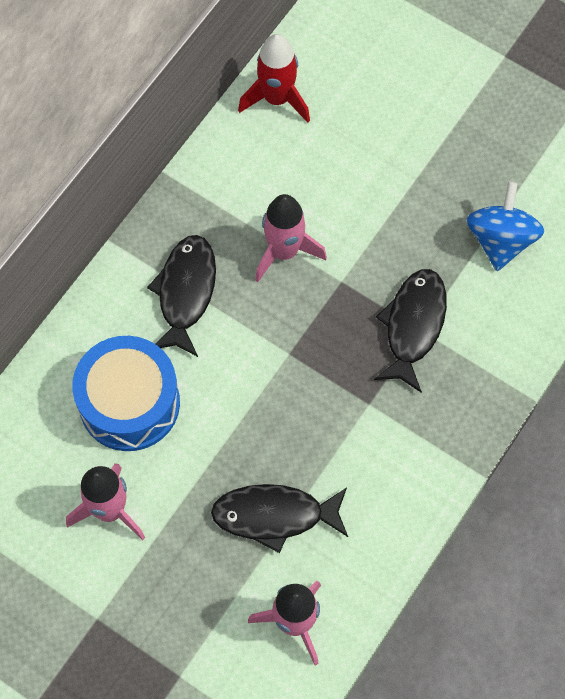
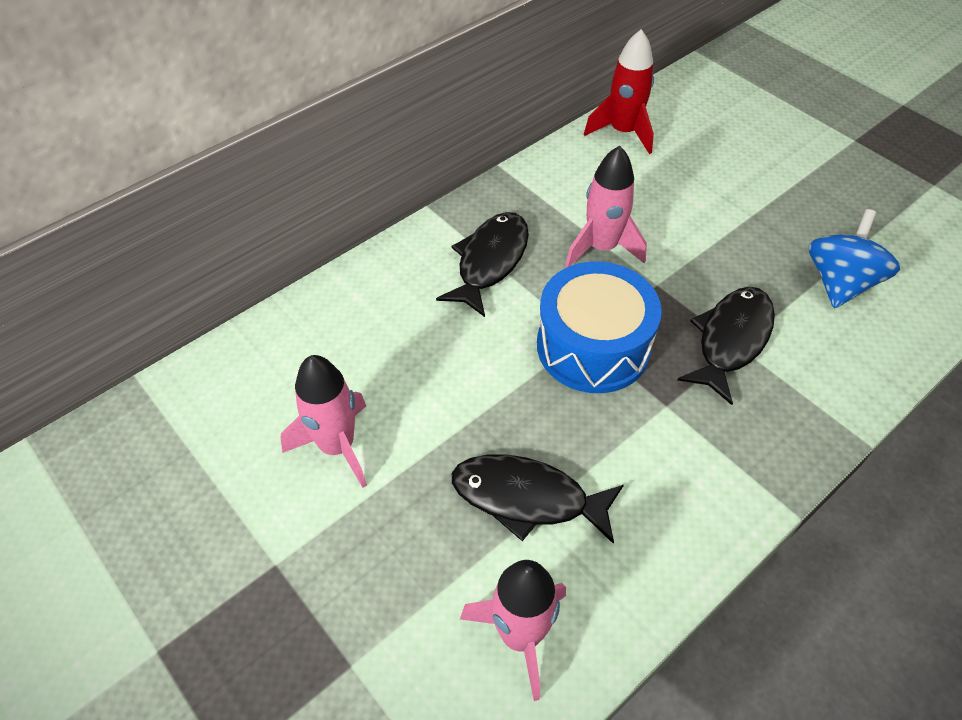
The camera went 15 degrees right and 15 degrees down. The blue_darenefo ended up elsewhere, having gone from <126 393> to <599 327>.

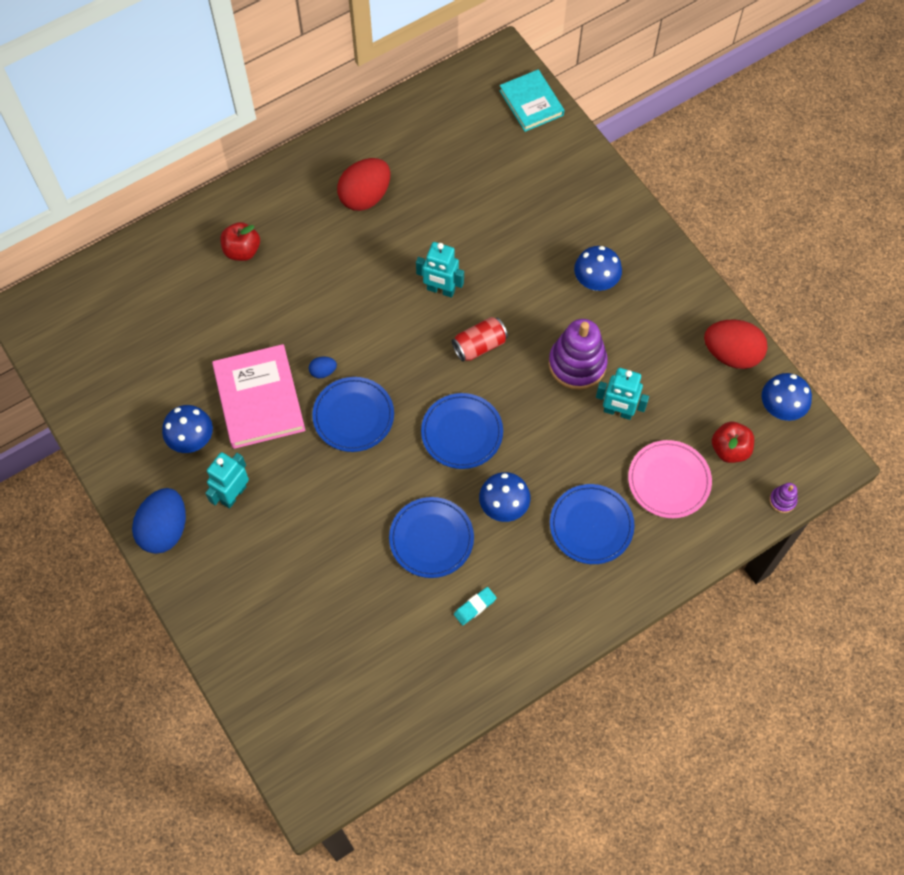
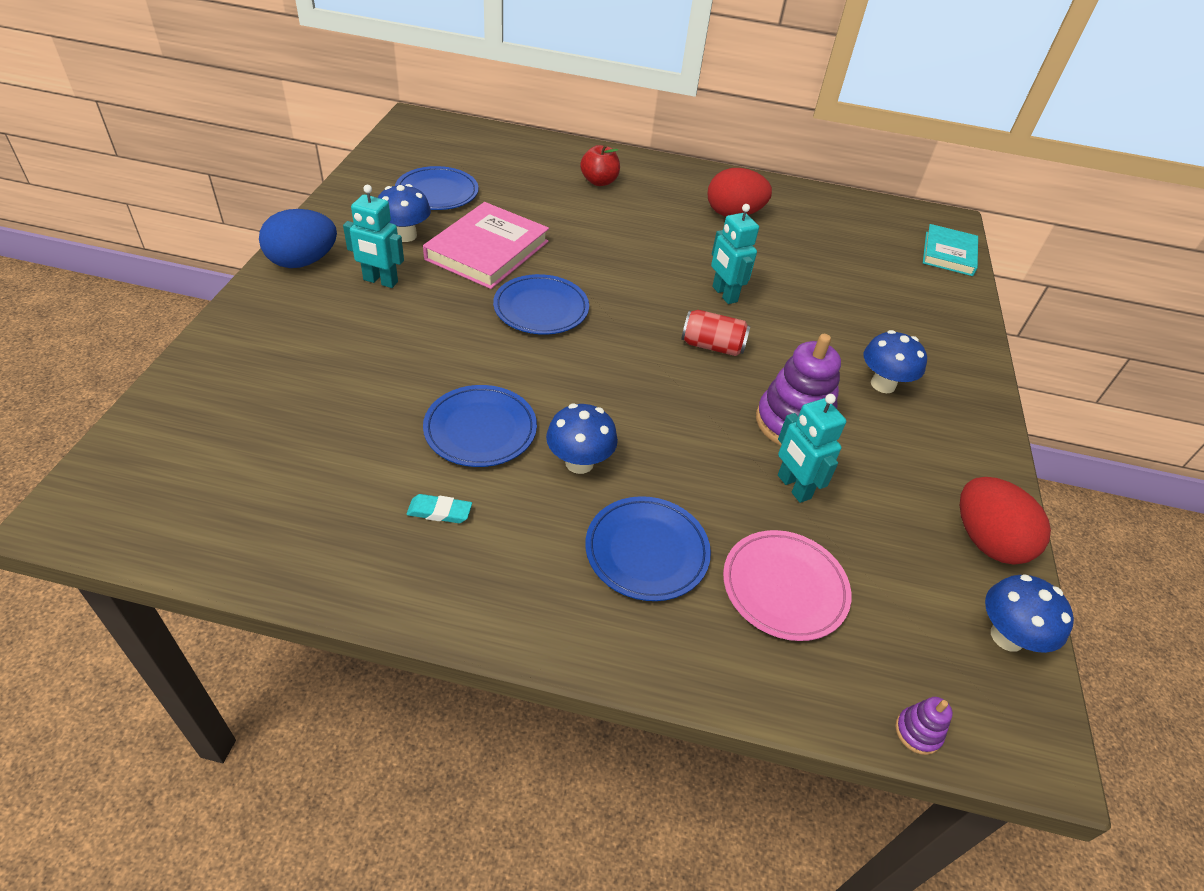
The camera went 40 degrees right and 20 degrees down. The second view lost the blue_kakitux at <323 367>. The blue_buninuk ended up elsewhere, having gone from <462 431> to <437 188>. The second view lost the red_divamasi at <733 442>. The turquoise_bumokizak at <227 480> ended up facing another way, 150 degrees counterclockwise from before.

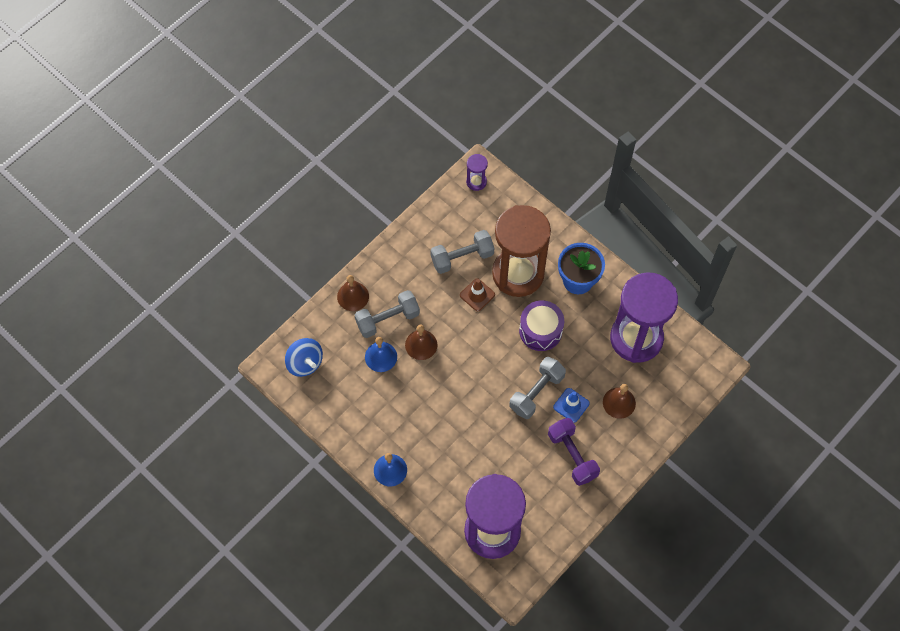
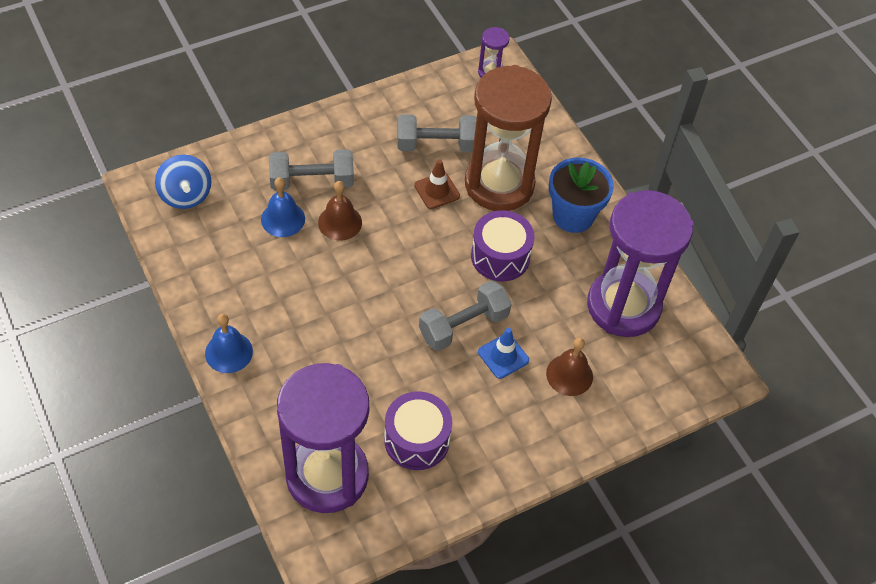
The camera went 15 degrees right and 10 degrees down. The second view lost the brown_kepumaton at <353 293>. The second view lost the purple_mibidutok at <574 452>. The second view gained the purple_darenefo at <418 430>.

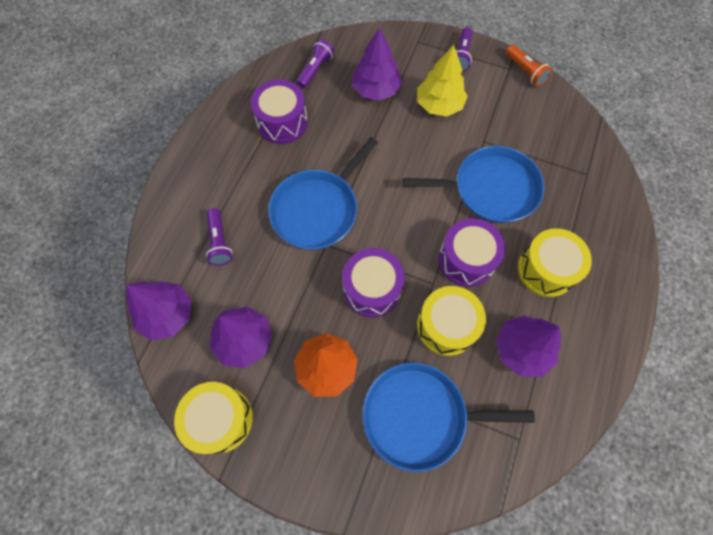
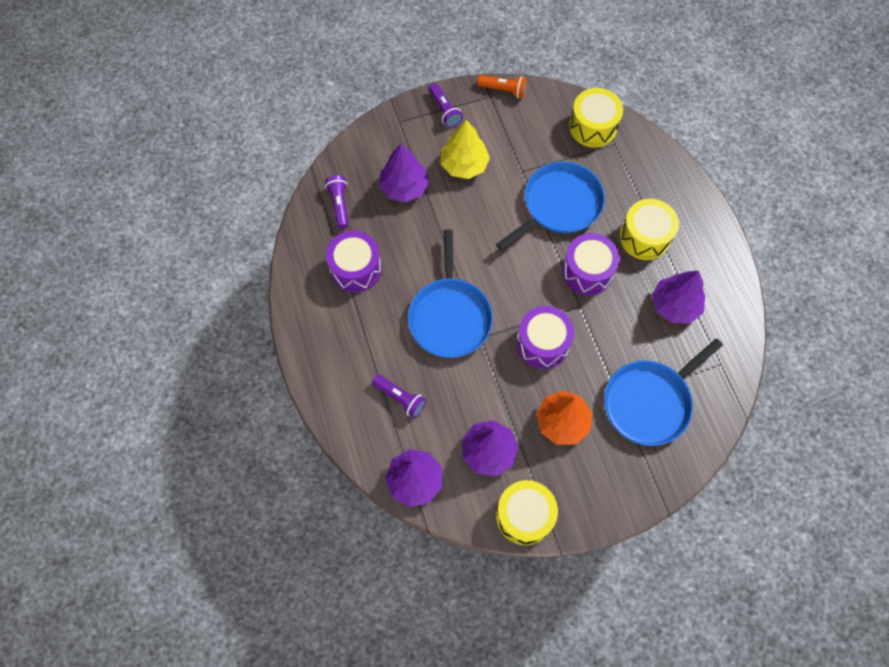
The camera went 40 degrees left and 0 degrees up. The yellow_darenefo ended up elsewhere, having gone from <451 321> to <596 117>.

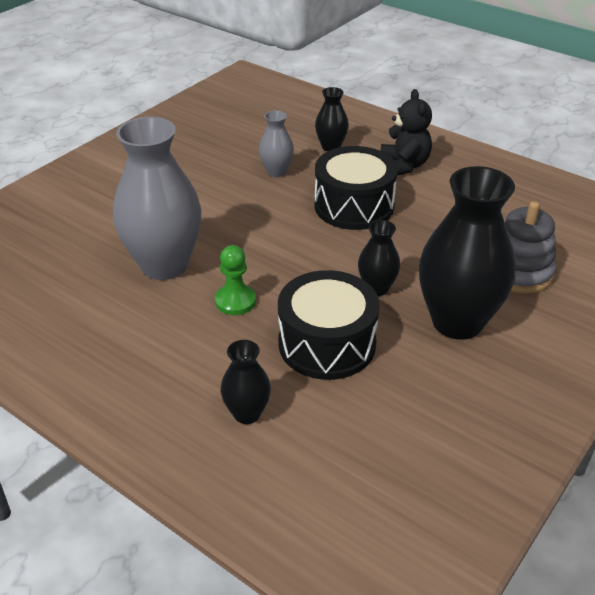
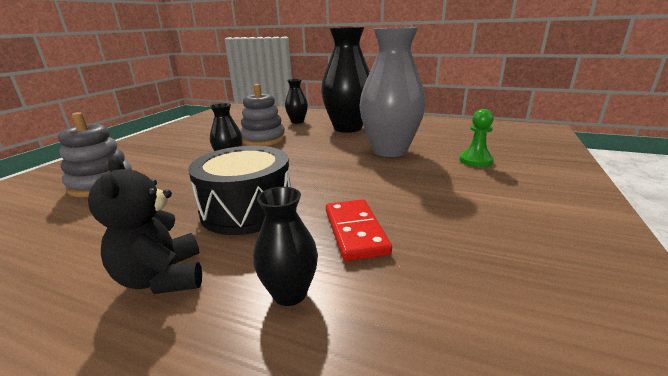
The camera went 165 degrees right and 15 degrees down. Where the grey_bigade stood at <276 143>, the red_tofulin came to stand at <359 230>. The black_bigade ended up elsewhere, having gone from <467 253> to <345 80>. The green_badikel ended up elsewhere, having gone from <235 280> to <476 138>. Where the black_darenefo stood at <329 325>, the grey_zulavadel came to stand at <262 115>.

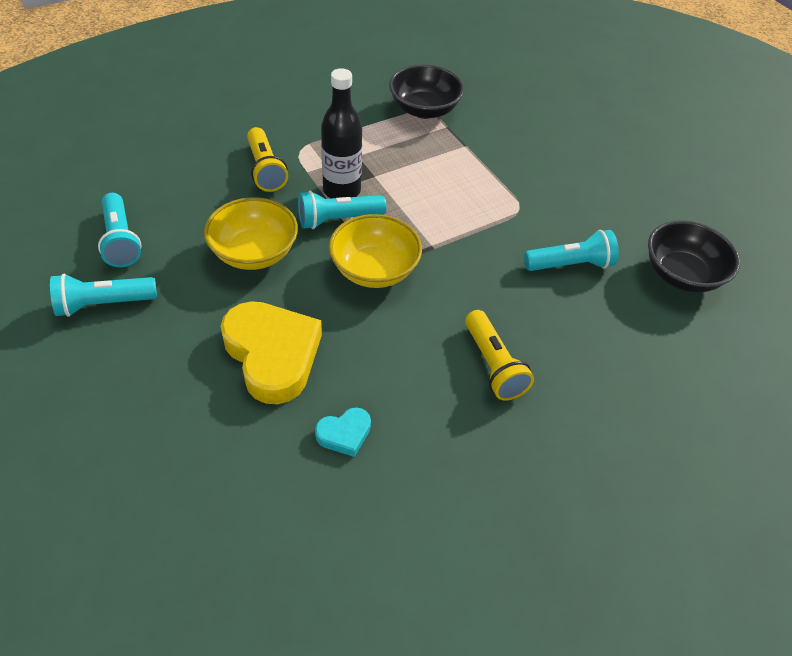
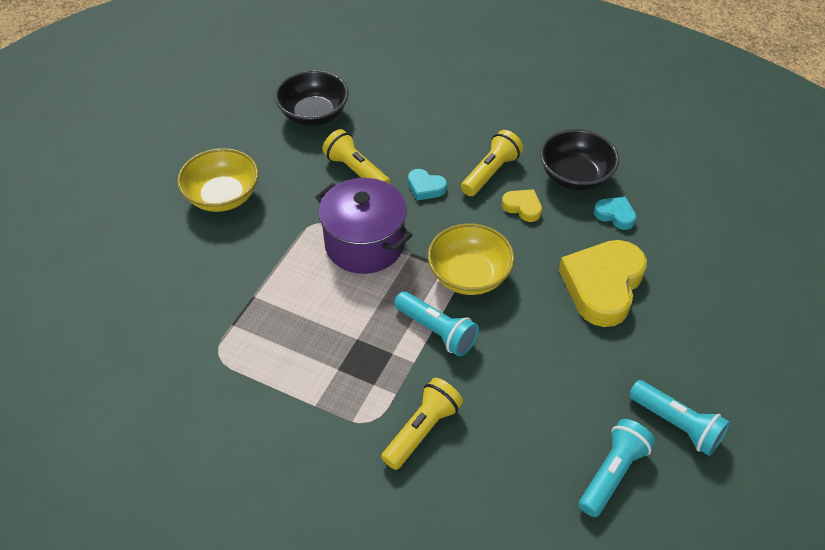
The camera went 120 degrees left and 0 degrees up. The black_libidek ended up elsewhere, having gone from <426 91> to <579 160>. The second view lost the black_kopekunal at <341 133>. The yellow_libidek ended up elsewhere, having gone from <251 233> to <218 180>. What was the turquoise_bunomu at <571 250> turned into the yellow_bunomu at <356 156>. The second view gained the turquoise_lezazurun at <427 185>. The second view gained the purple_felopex at <363 226>. The second view gained the yellow_lezazurun at <522 205>.

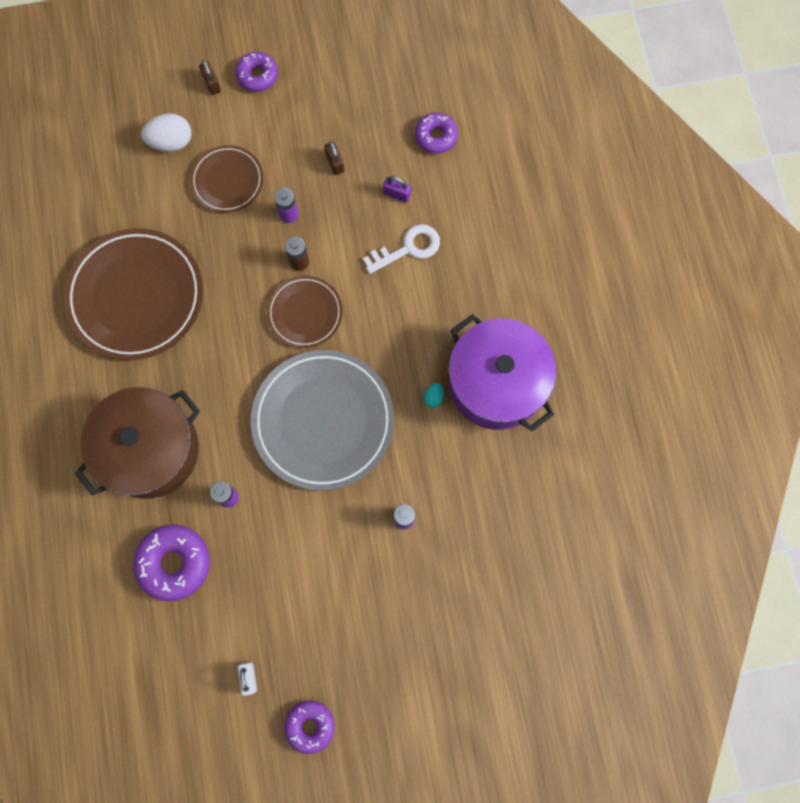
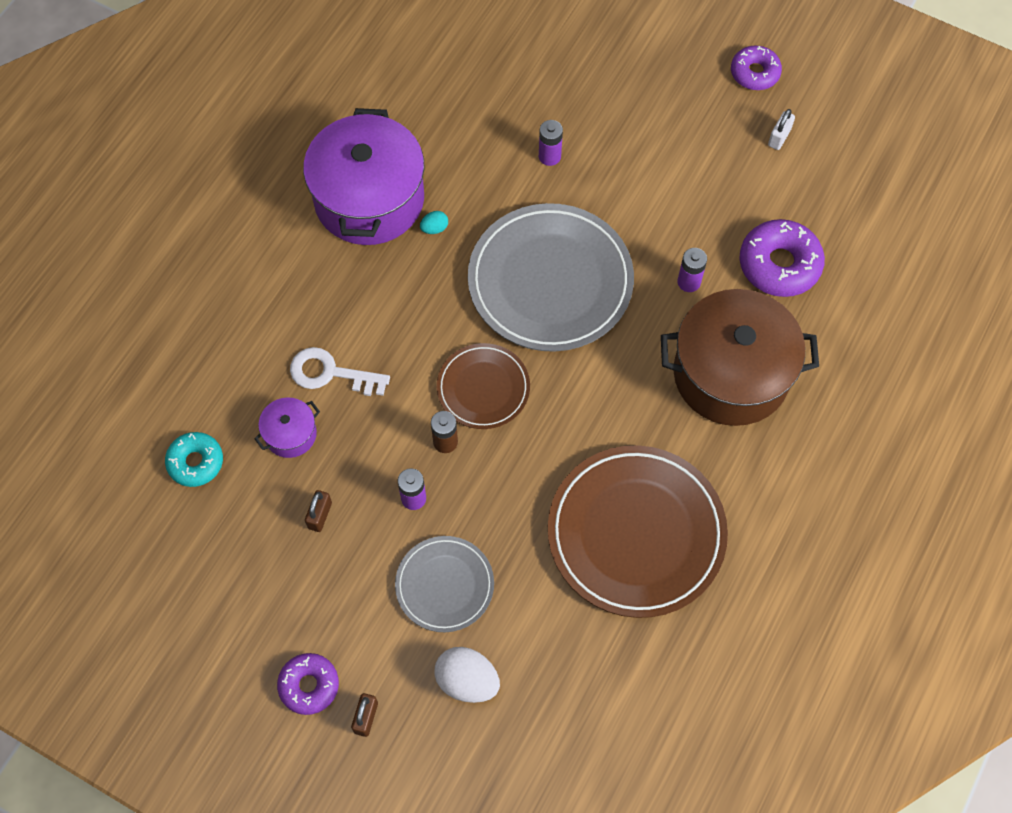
The camera went 140 degrees left and 10 degrees down. What was the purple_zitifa at <436 133> turned into the turquoise_zitifa at <194 459>. What was the brown_buninuk at <226 179> turned into the grey_buninuk at <444 584>. Where the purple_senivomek stood at <397 189>, the purple_felopex came to stand at <287 428>.

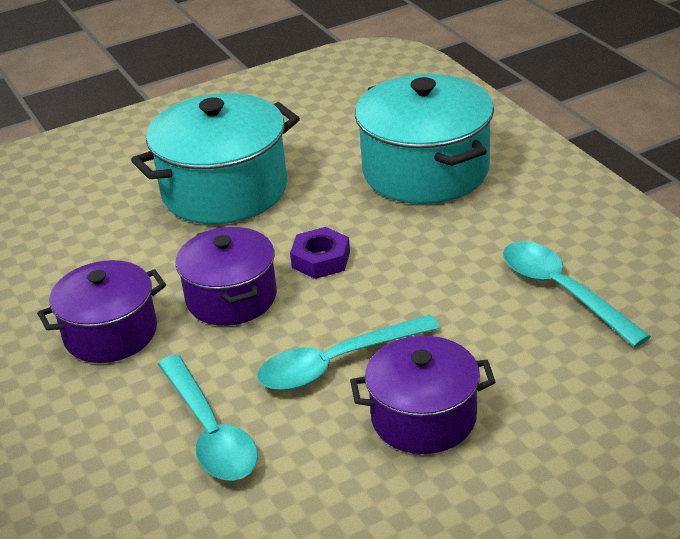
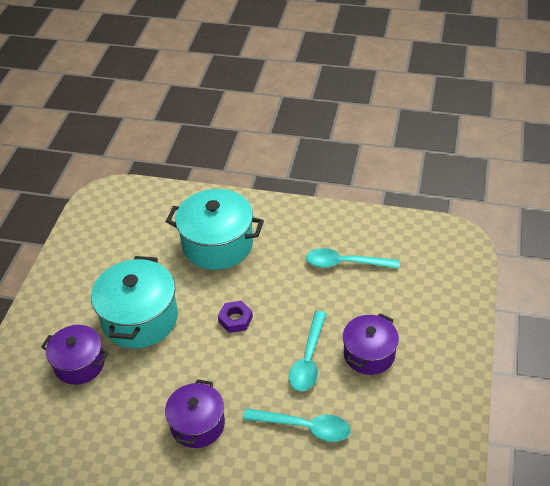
The camera went 50 degrees left and 10 degrees up. The purple_felopex ended up elsewhere, having gone from <226 276> to <75 355>.

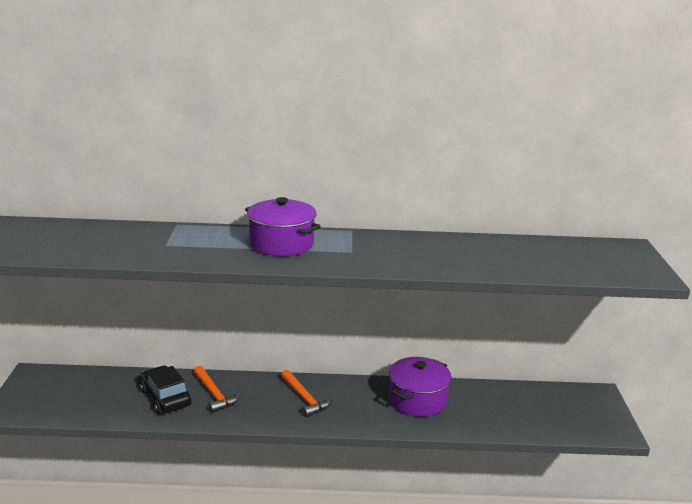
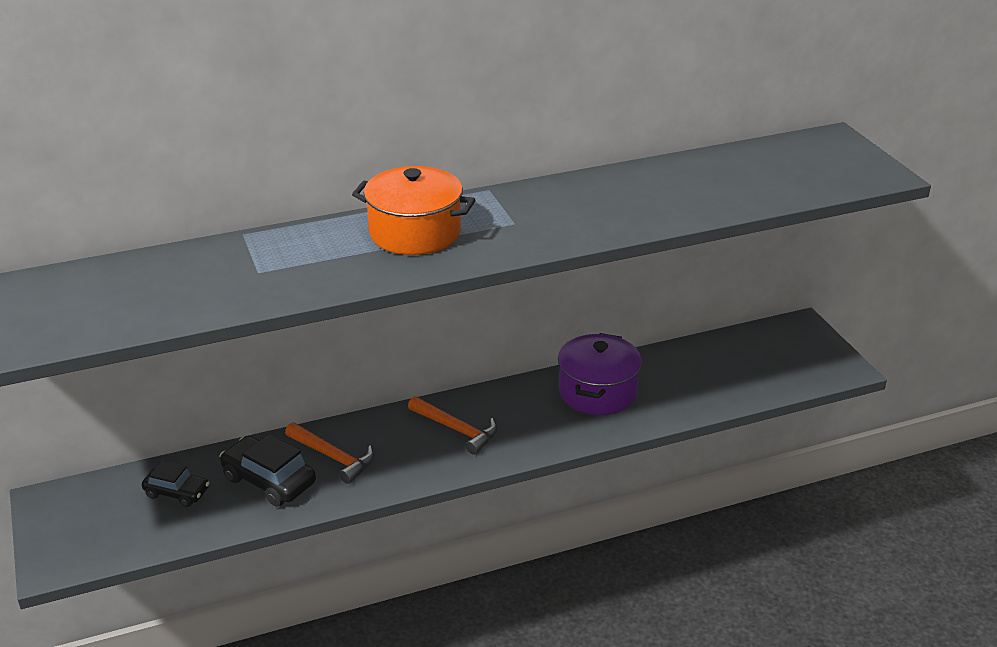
The camera went 20 degrees left and 10 degrees up. What was the purple_felopex at <283 226> turned into the orange_felopex at <414 210>. The second view gained the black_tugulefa at <175 484>.

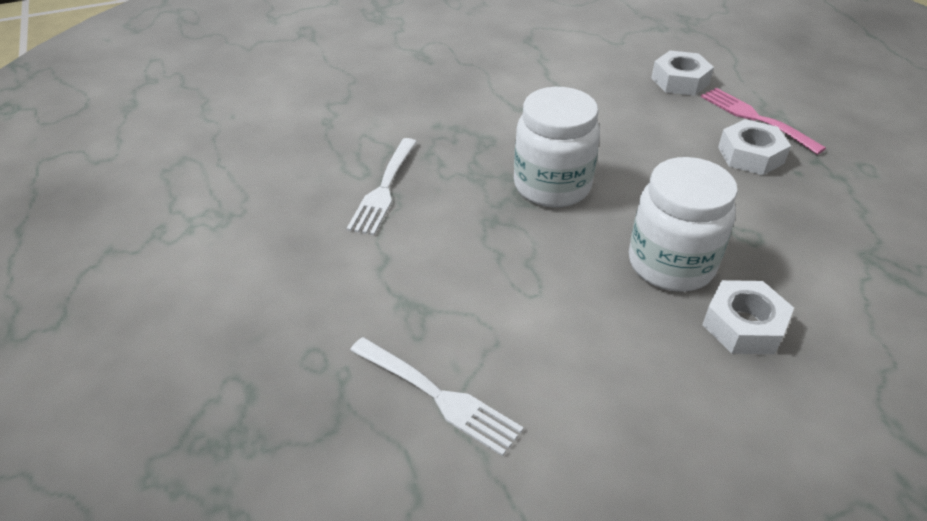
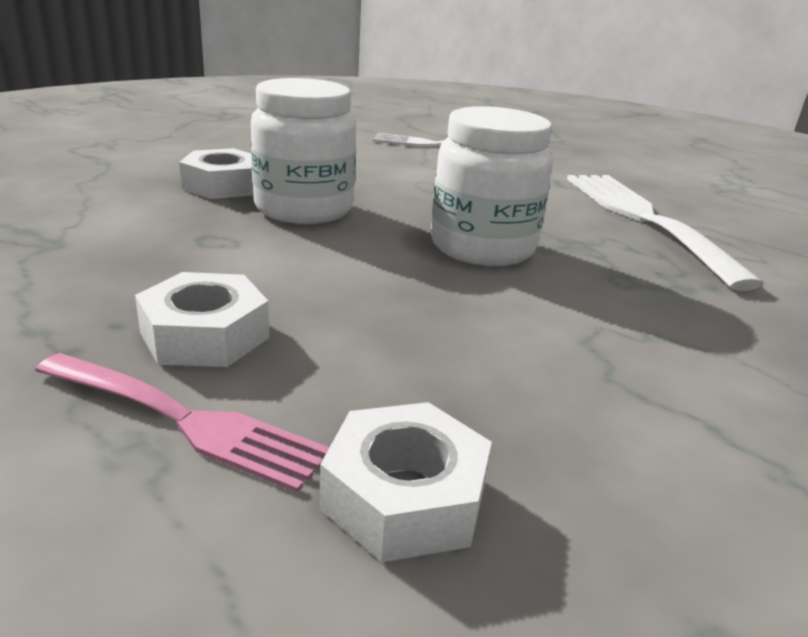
The camera went 150 degrees right and 15 degrees down. The size of the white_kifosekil at <382 186> changed by a factor of 1.61.

